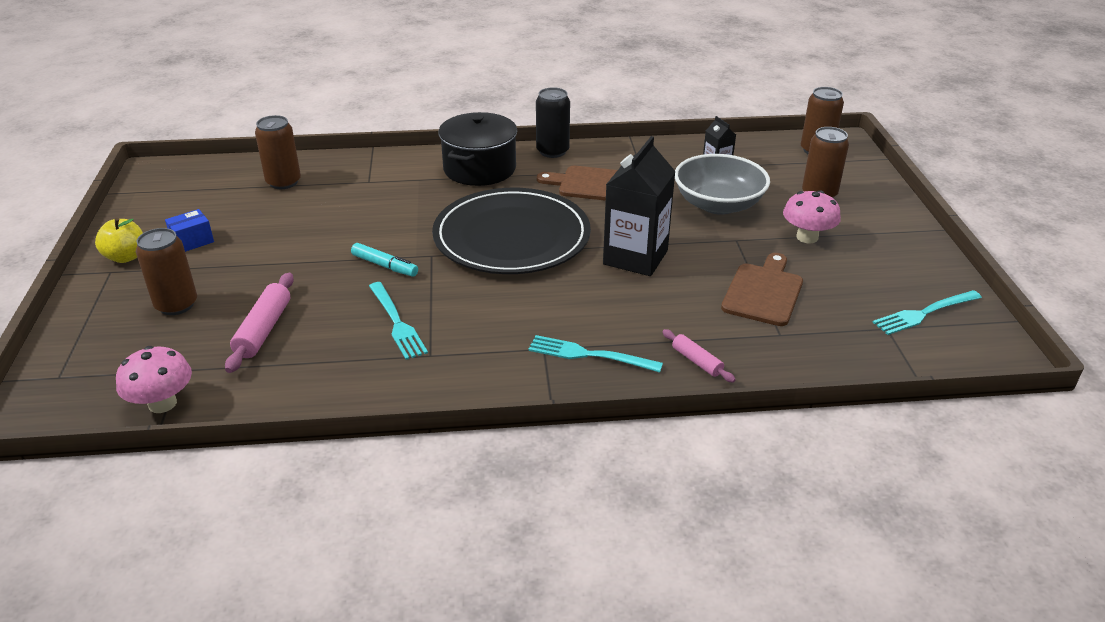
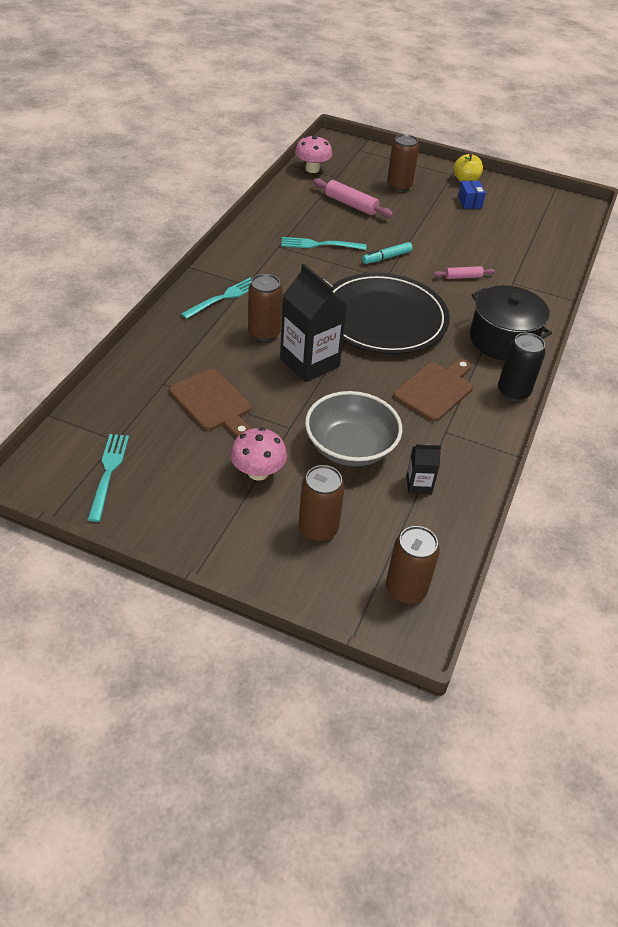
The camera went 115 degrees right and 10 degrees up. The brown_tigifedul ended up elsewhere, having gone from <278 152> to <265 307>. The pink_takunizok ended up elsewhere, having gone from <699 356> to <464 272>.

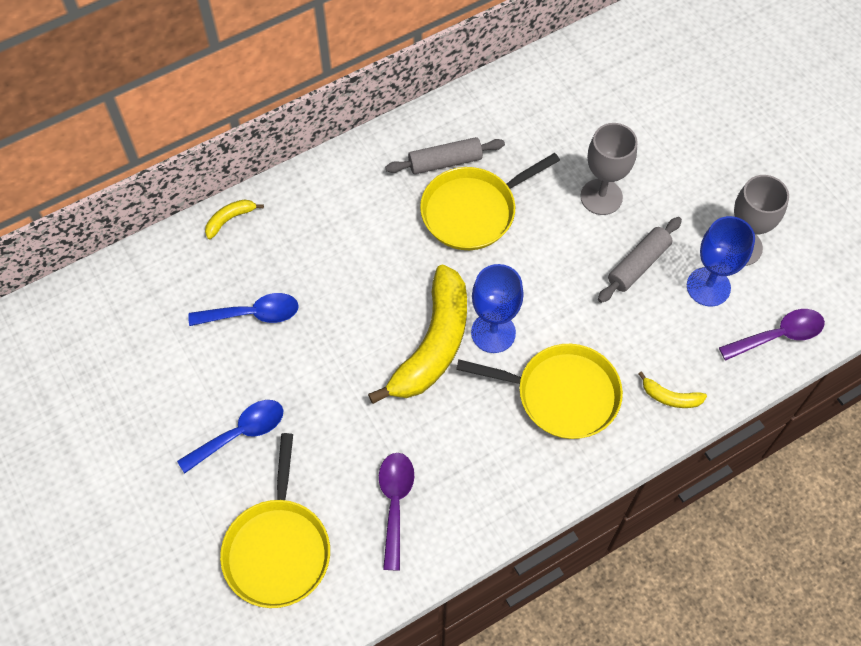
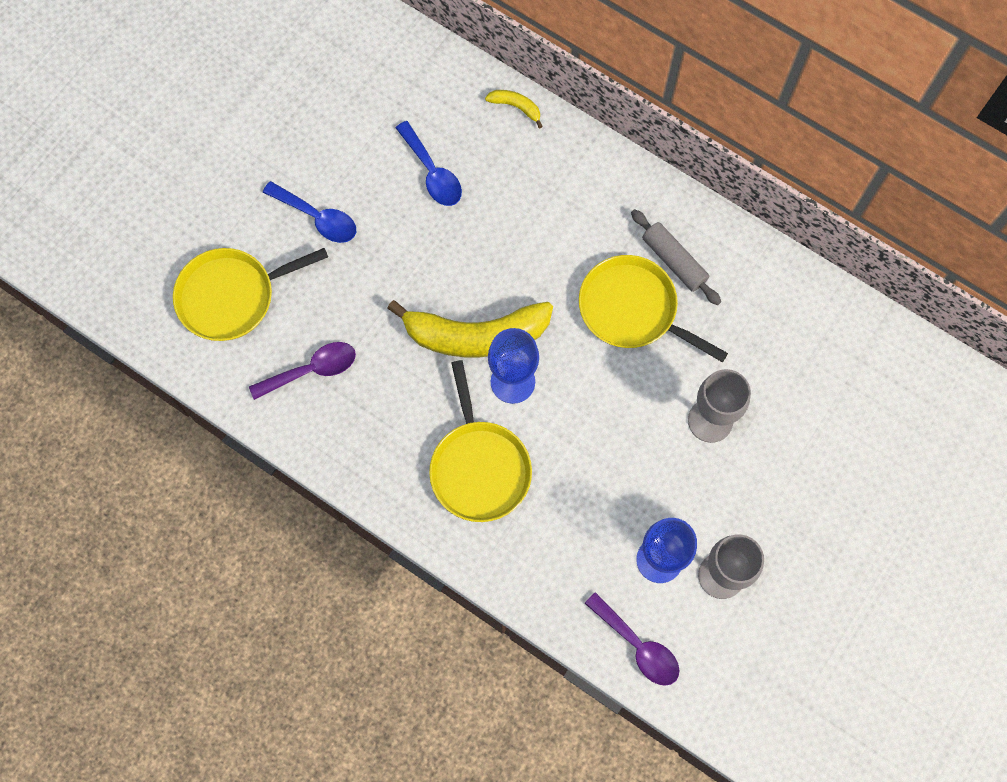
The camera went 65 degrees right and 10 degrees up. The second view lost the grey_takunizok at <640 260>. The second view lost the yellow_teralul at <672 389>.

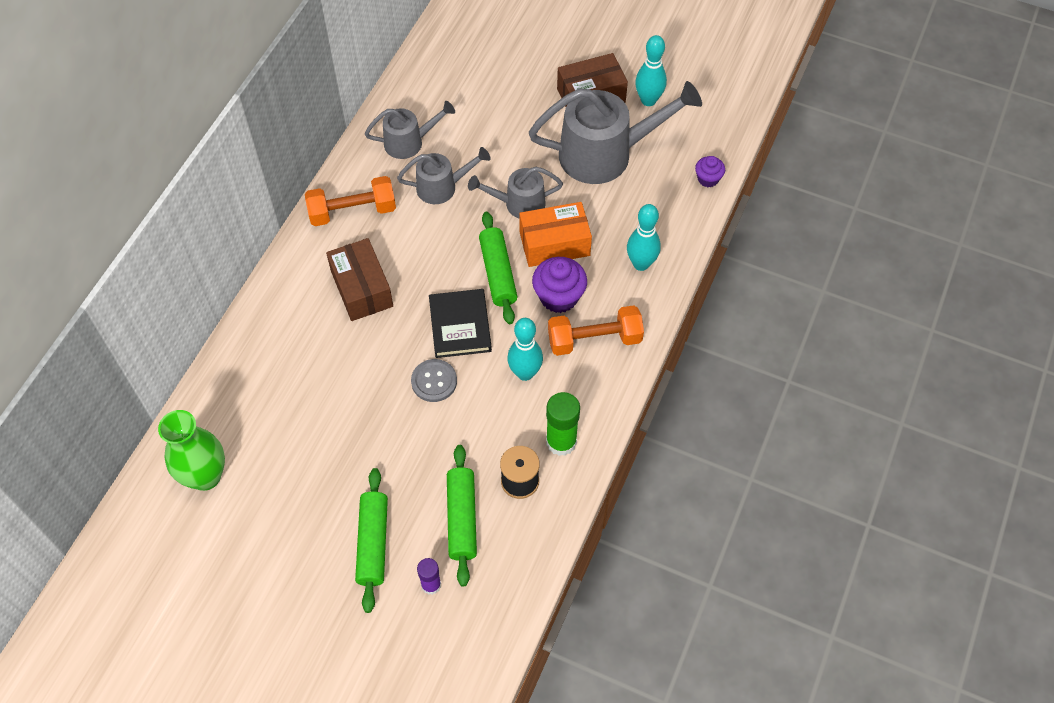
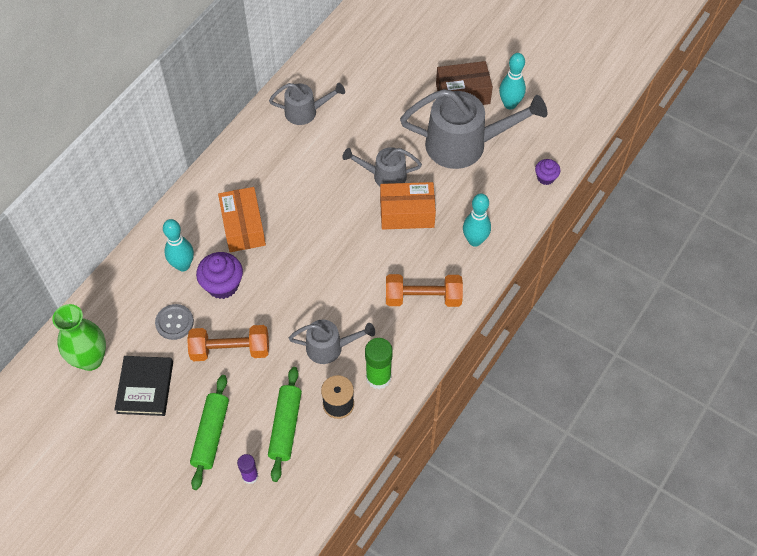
The camera went 10 degrees right and 0 degrees up. The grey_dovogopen ended up elsewhere, having gone from <444 175> to <332 341>. The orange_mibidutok ended up elsewhere, having gone from <350 201> to <228 343>. The second view lost the green_takunizok at <498 268>. What was the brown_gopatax at <359 279> turned into the orange_gopatax at <242 219>. The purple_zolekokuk ended up elsewhere, having gone from <559 285> to <219 275>. The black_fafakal ended up elsewhere, having gone from <460 323> to <143 386>. The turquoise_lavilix ended up elsewhere, having gone from <525 349> to <178 245>. The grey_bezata ended up elsewhere, having gone from <434 380> to <174 322>.

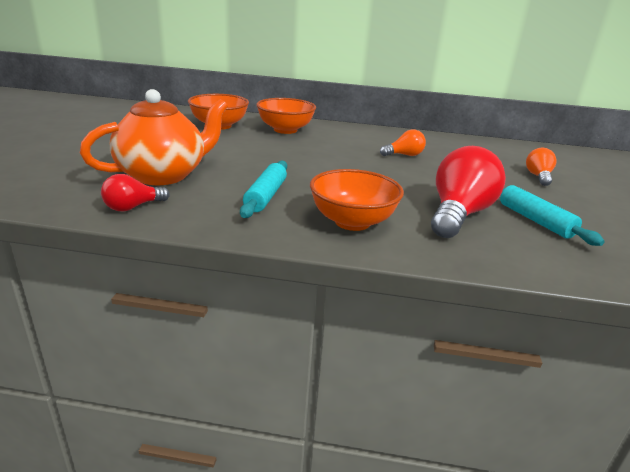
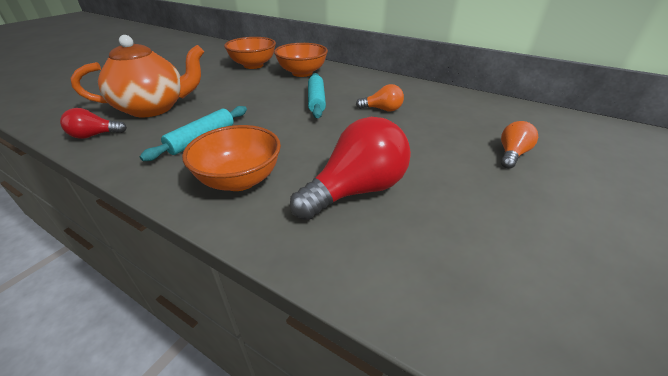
The camera went 25 degrees right and 10 degrees up. The turquoise_takunizok ended up elsewhere, having gone from <552 215> to <317 95>.

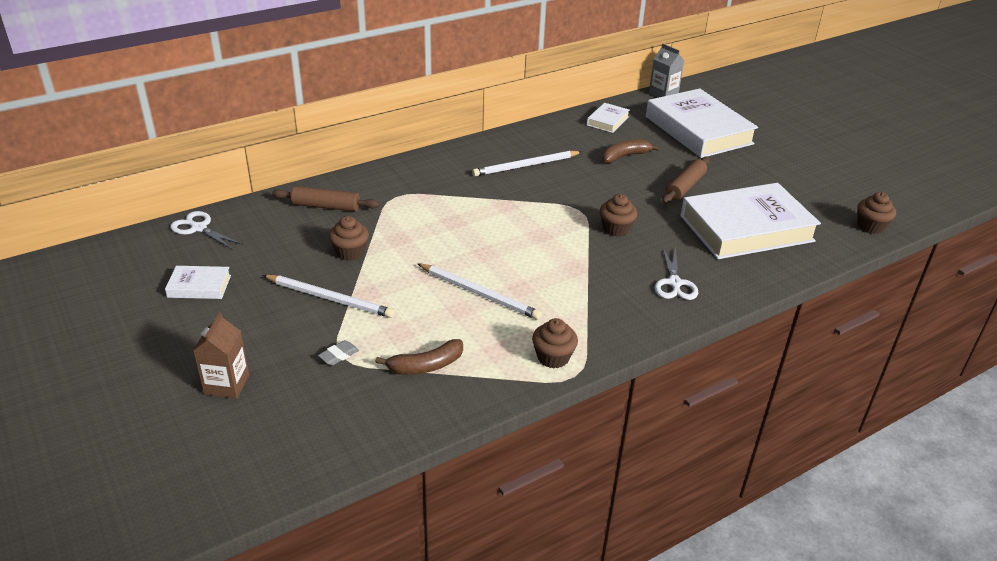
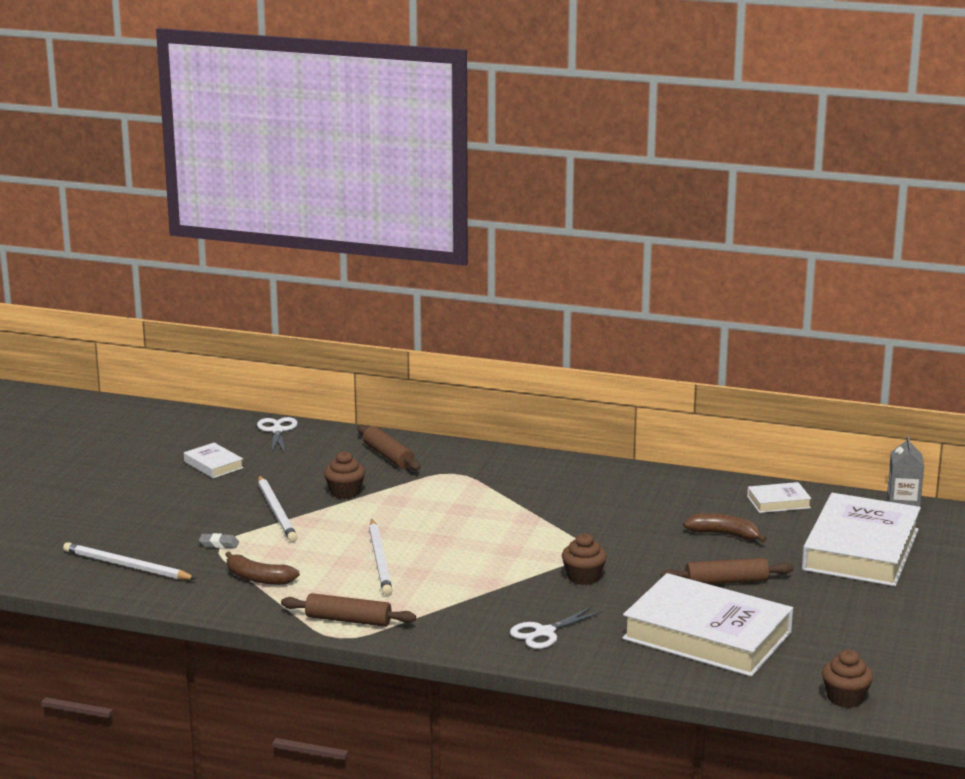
The camera went 50 degrees right and 15 degrees down. The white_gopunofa ended up elsewhere, having gone from <527 163> to <130 561>. The second view lost the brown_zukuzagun at <221 355>. Where the brown_zolekokuk stood at <555 343>, the brown_takunizok came to stand at <348 610>.

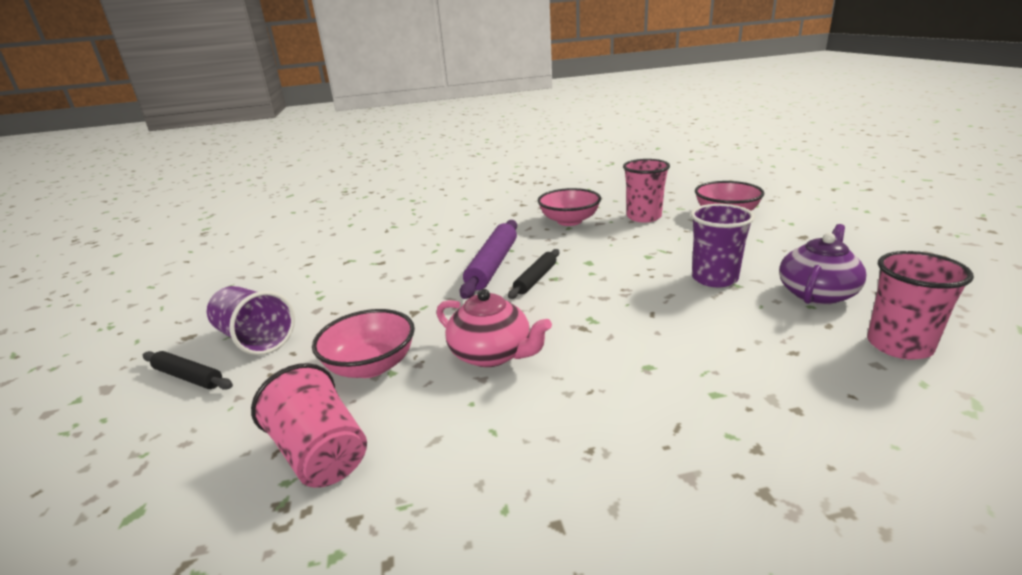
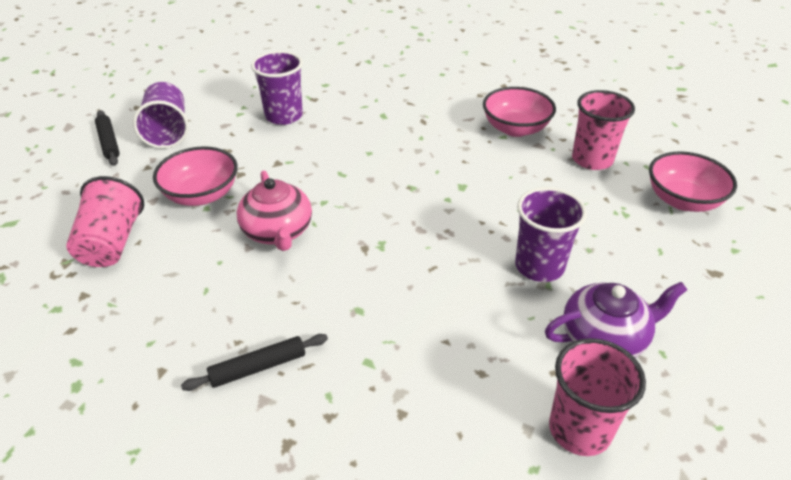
The camera went 35 degrees right and 15 degrees up. The second view lost the purple_takunizok at <488 259>. The black_takunizok ended up elsewhere, having gone from <533 274> to <254 362>. The second view gained the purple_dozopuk at <277 88>.

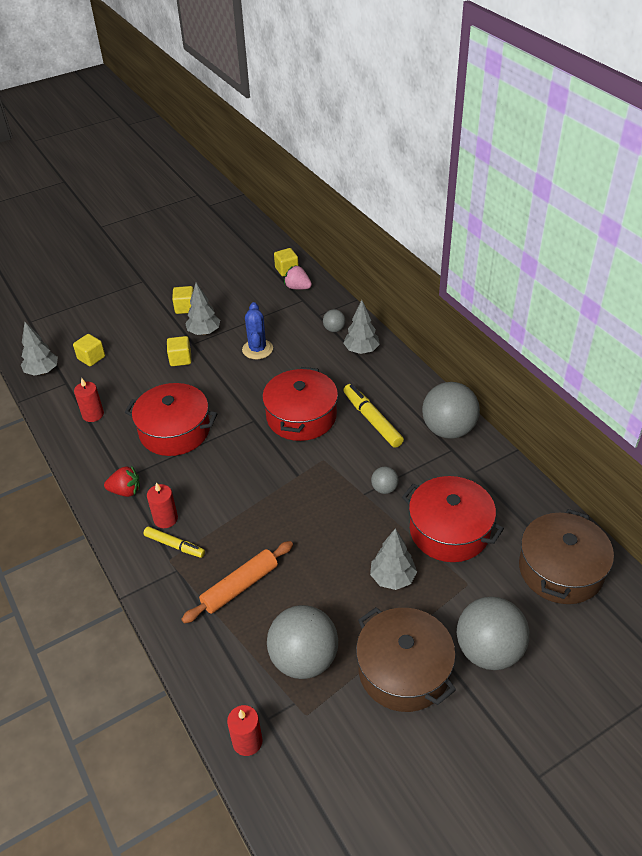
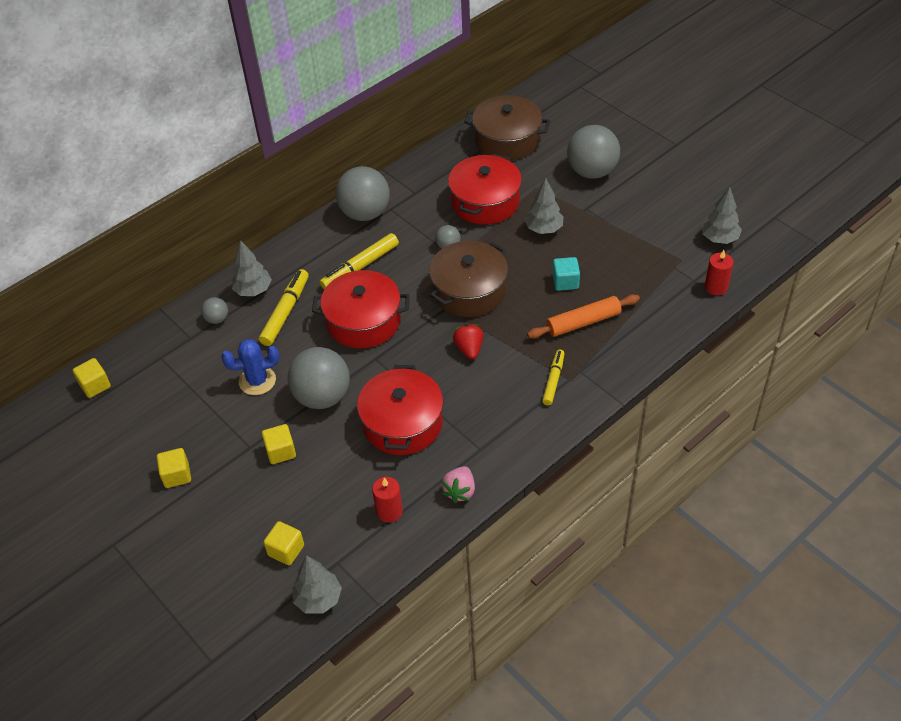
The camera went 100 degrees left and 5 degrees up. The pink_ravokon ended up elsewhere, having gone from <298 277> to <458 484>. The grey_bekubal ended up elsewhere, having gone from <202 309> to <721 215>. The red_ravokon ended up elsewhere, having gone from <122 481> to <468 341>. The second view lost the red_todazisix at <162 505>. The orange_takunizok at <237 582> ended up facing another way, 60 degrees counterclockwise from before. The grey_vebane ended up elsewhere, having gone from <302 642> to <318 378>. The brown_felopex ended up elsewhere, having gone from <406 659> to <468 279>. The second view gained the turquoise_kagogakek at <566 274>. The second view gained the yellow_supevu at <284 307>.

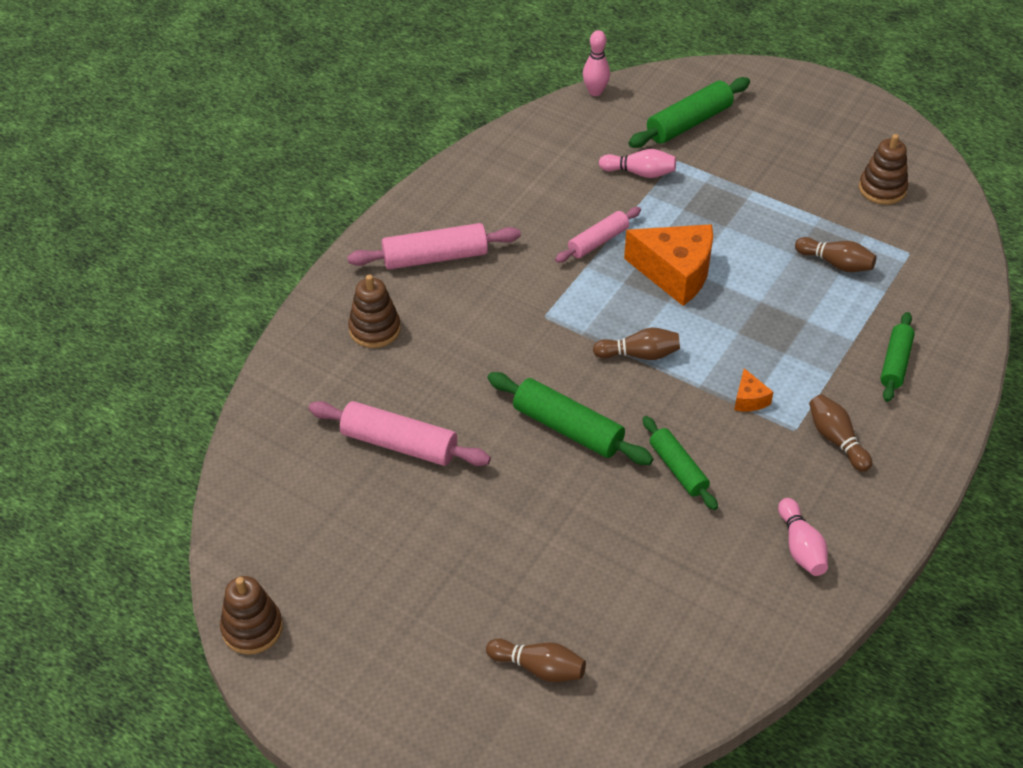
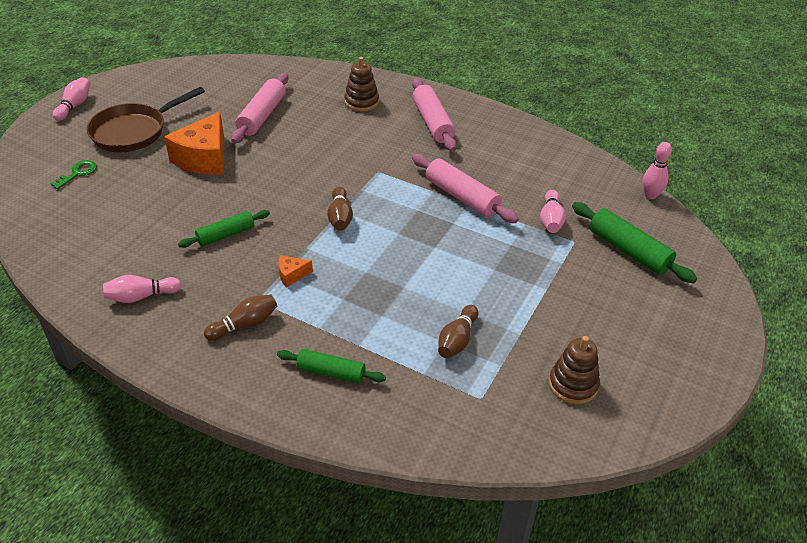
The camera went 85 degrees right and 5 degrees down. The size of the pink_takunizok at <598 235> changed by a factor of 1.52. The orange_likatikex ended up elsewhere, having gone from <668 265> to <194 143>. The second view lost the green_takunizok at <570 418>. The second view lost the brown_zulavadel at <251 615>. Where the brown_lavilix stood at <536 660>, the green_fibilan came to stand at <74 174>. The second view gained the pink_lavilix at <71 99>. The second view gained the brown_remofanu at <146 119>.

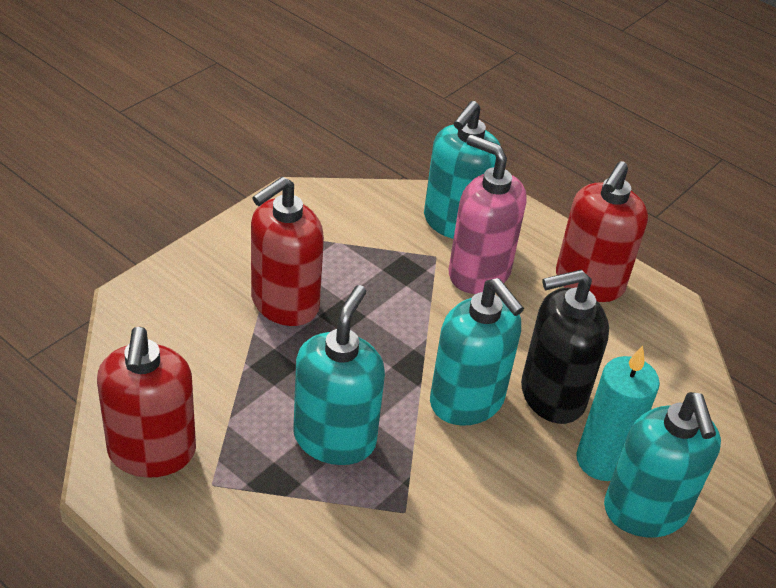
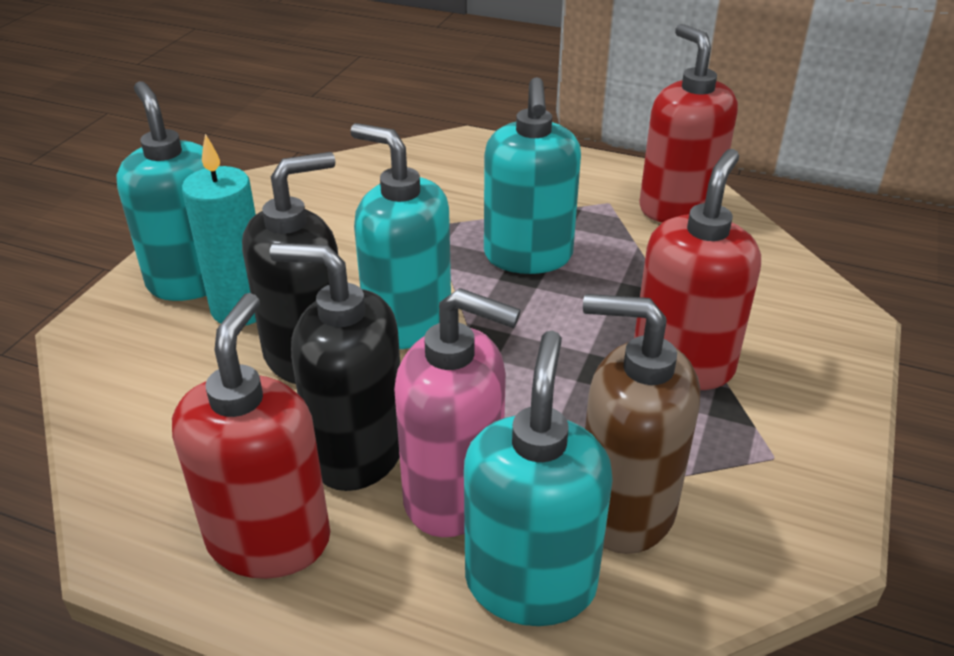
The camera went 165 degrees right and 5 degrees down. The second view gained the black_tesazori at <335 367>. The second view gained the brown_tesazori at <641 424>.

